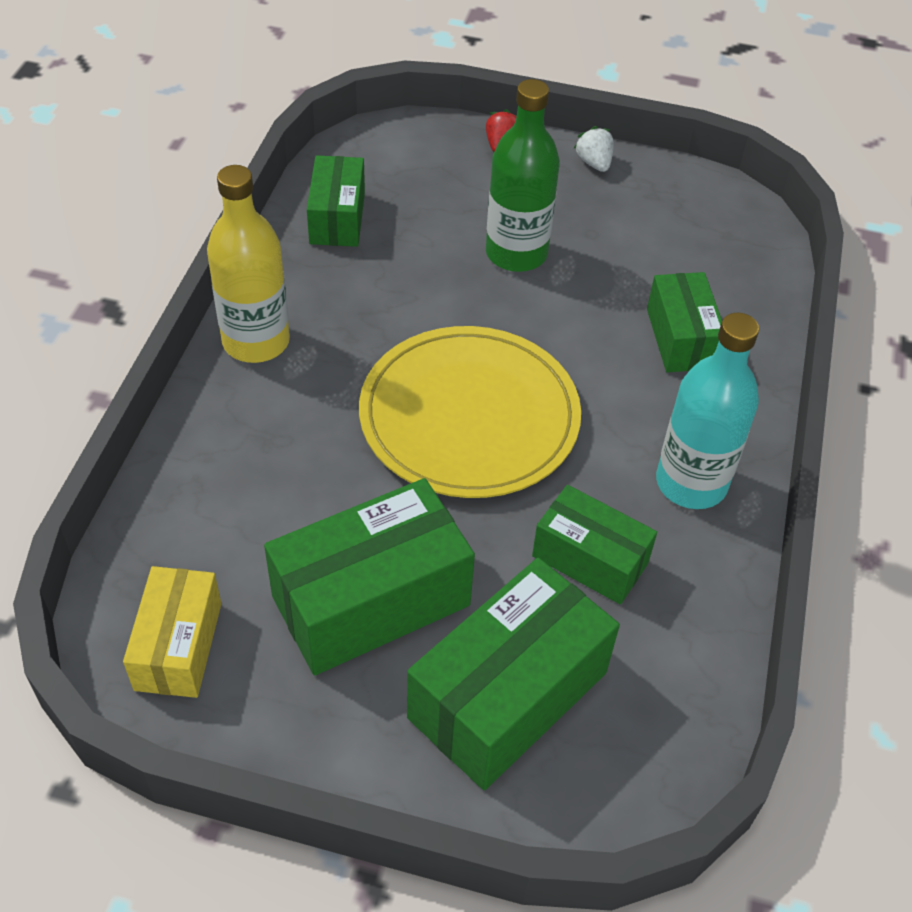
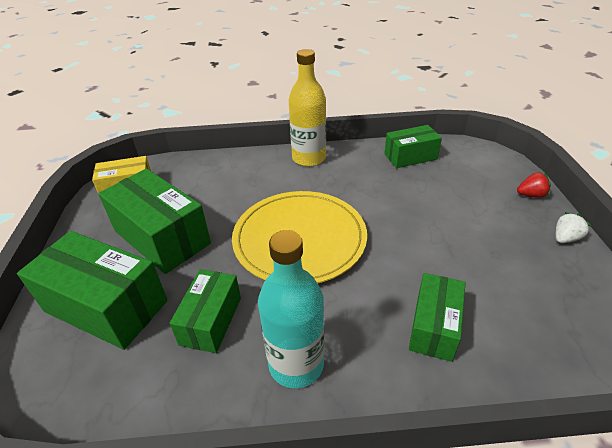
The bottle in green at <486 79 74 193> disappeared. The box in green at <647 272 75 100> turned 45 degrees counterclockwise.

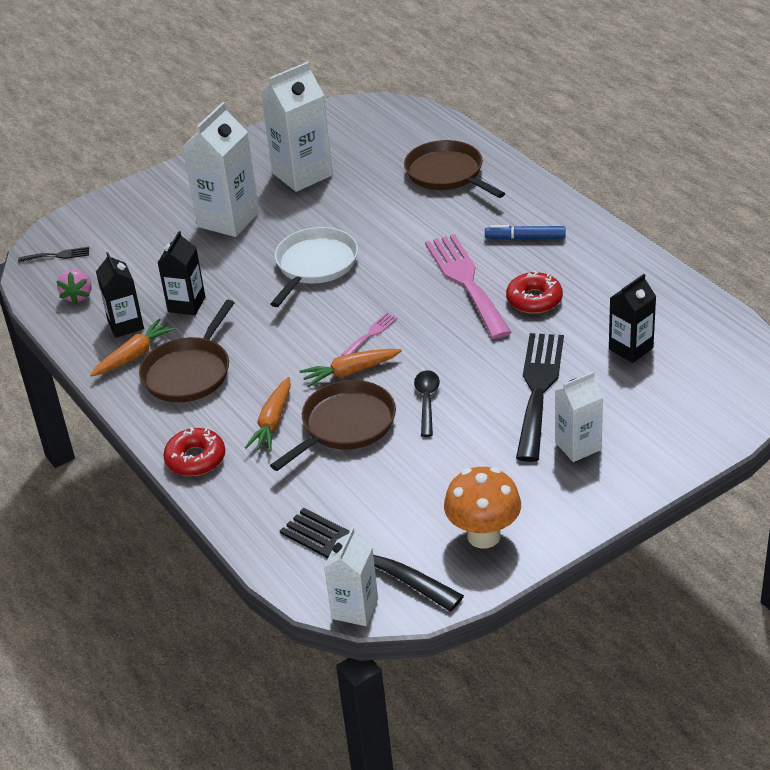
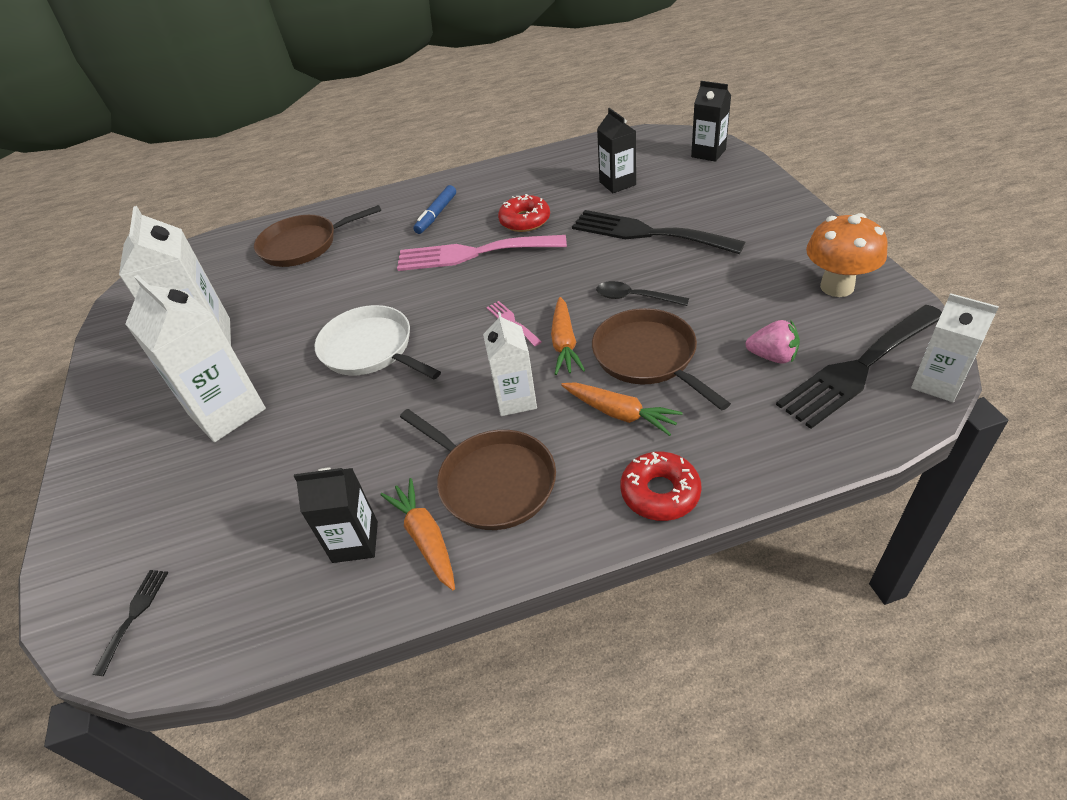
The strawberry in pink moved from <56 269 36 35> to <745 320 55 44>. The carton in black moved from <157 231 48 84> to <691 81 40 81>. The carton in white moved from <555 371 48 91> to <483 312 54 104>.

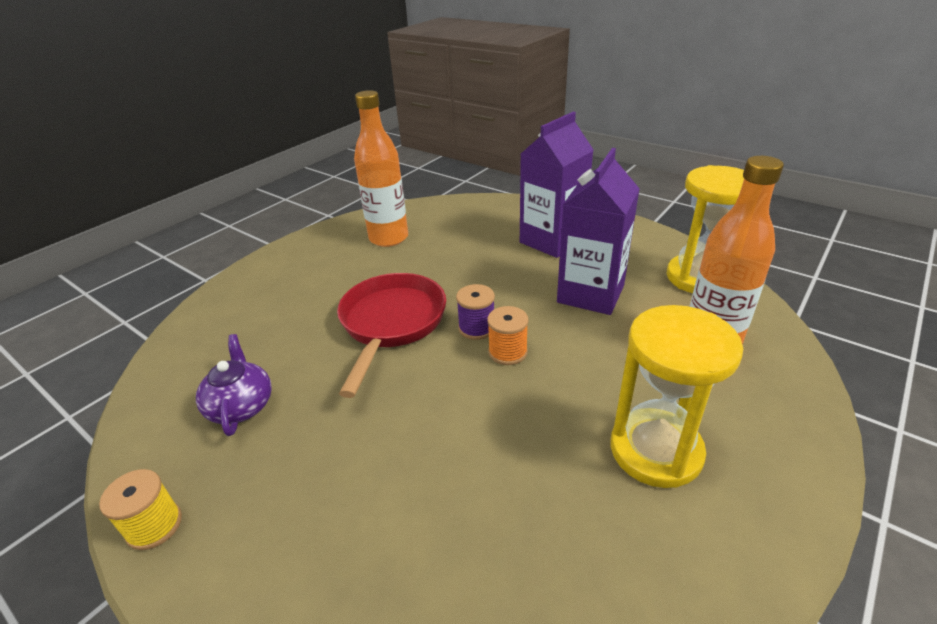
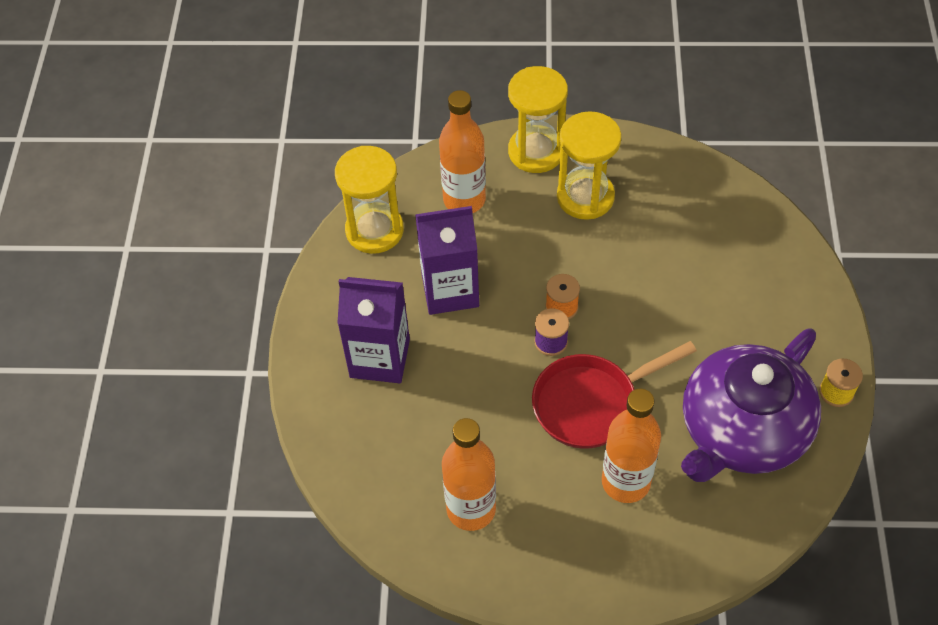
The hourglass in yellow at <508 66 60 107> appeared. The bottle in orange at <602 389 59 114> appeared. The teapot in purple at <196 334 76 102> changed to 2.32 times the size.

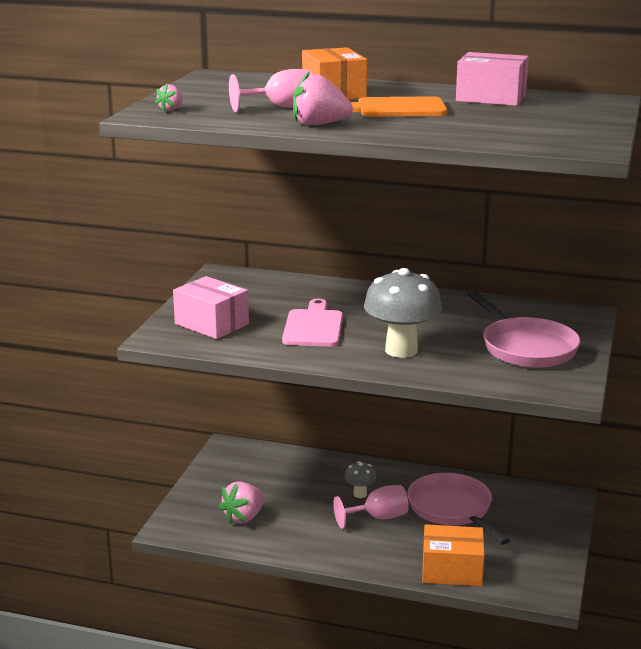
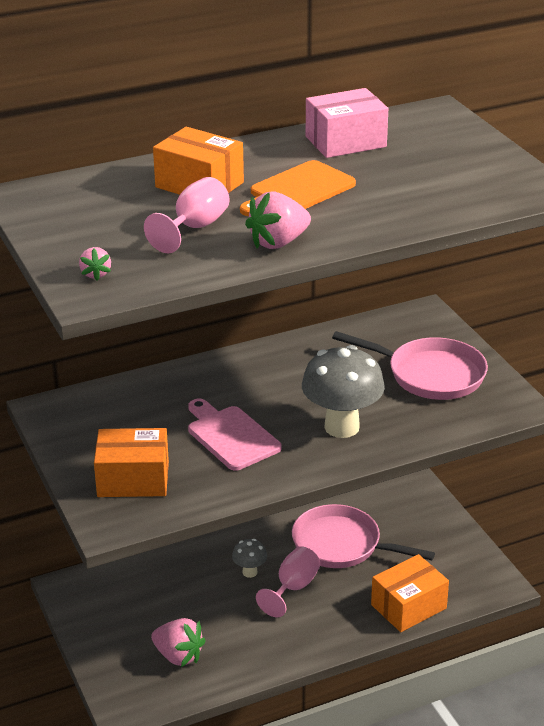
The box in pink at <173 276 76 63> became the box in orange at <94 428 75 69>. The strawberry in pink at <219 481 46 44> turned 60 degrees counterclockwise.

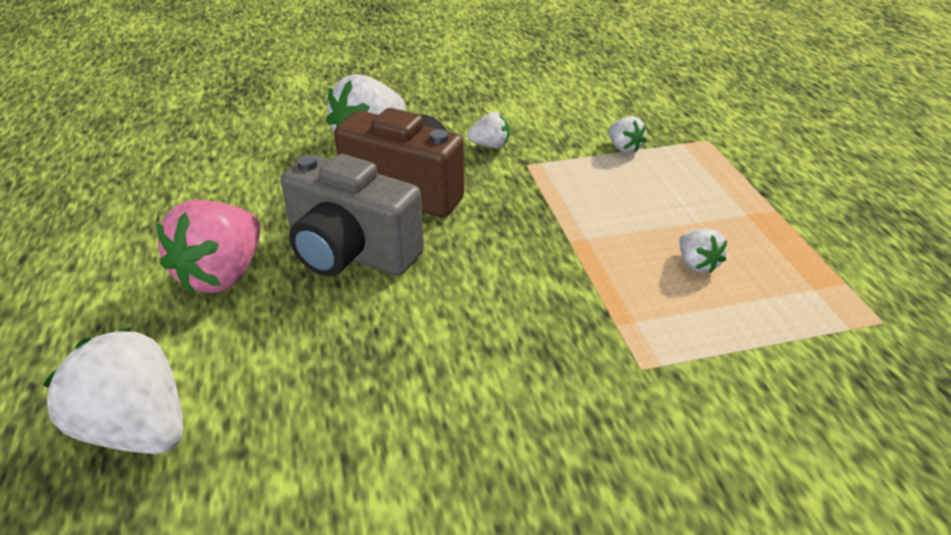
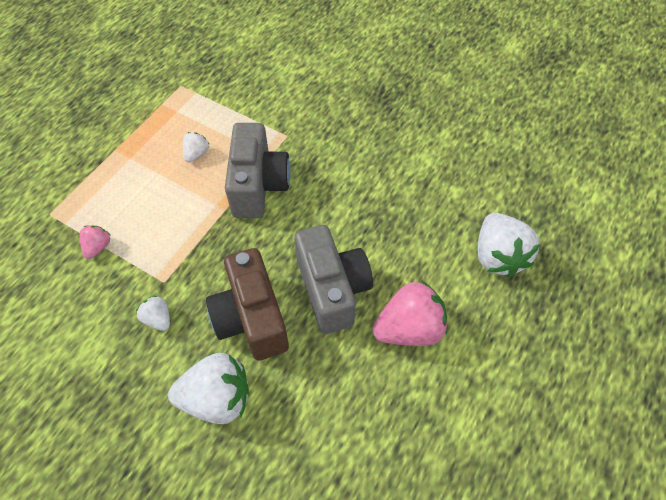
The camera in grey at <225 123 66 95> appeared. The strawberry in white at <608 116 39 37> became the strawberry in pink at <80 225 30 34>.

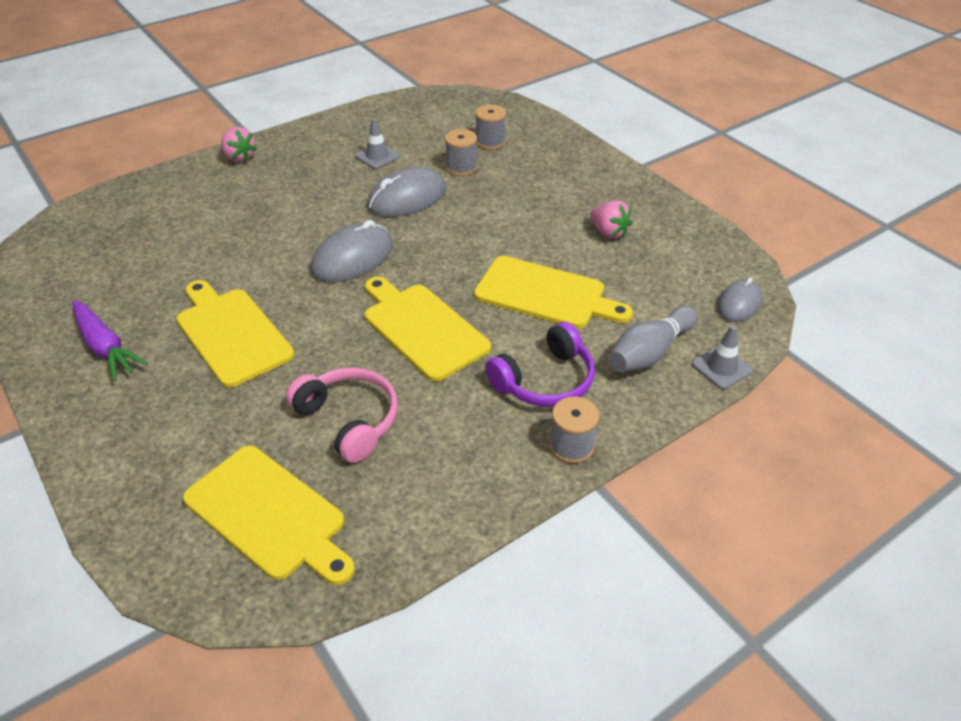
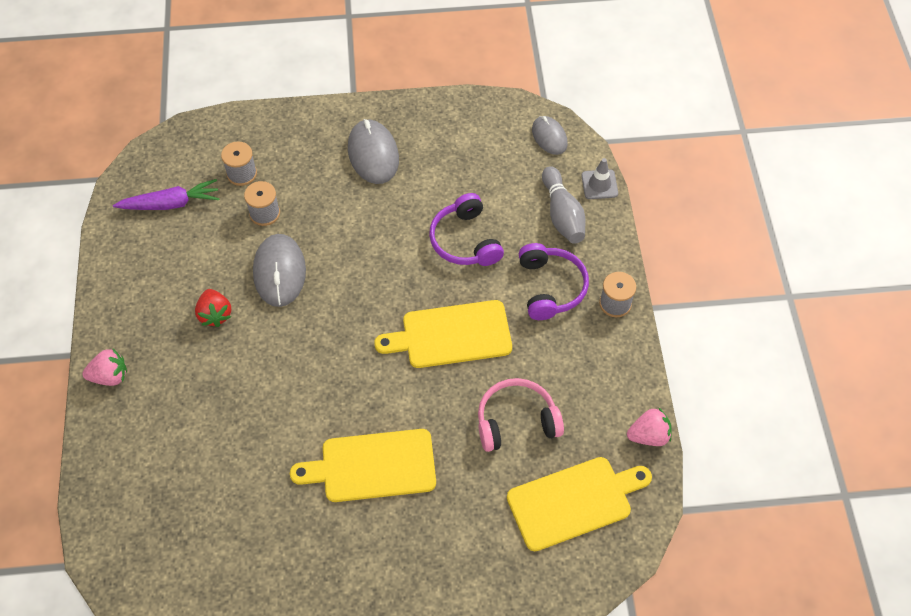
The traffic cone in grey at <355 118 45 51> disappeared. The strawberry in red at <195 289 36 38> appeared. The carrot in purple moved from <72 300 76 81> to <113 179 106 31>. The mouse in grey moved from <311 220 82 62> to <348 119 51 65>. The strawberry in pink moved from <590 200 43 39> to <627 407 45 39>. The cutting board in yellow at <474 256 159 73> was replaced by the headphones in purple at <429 193 75 73>.

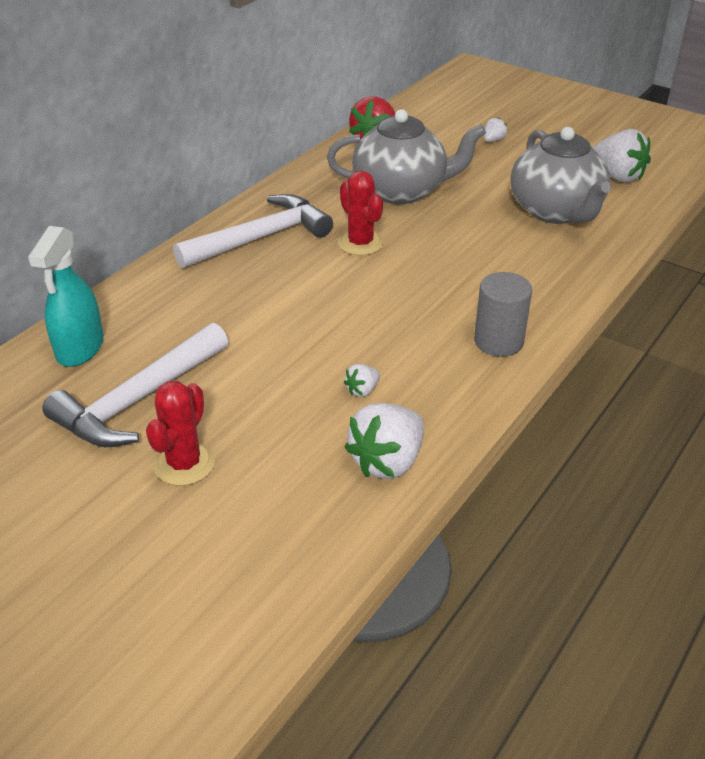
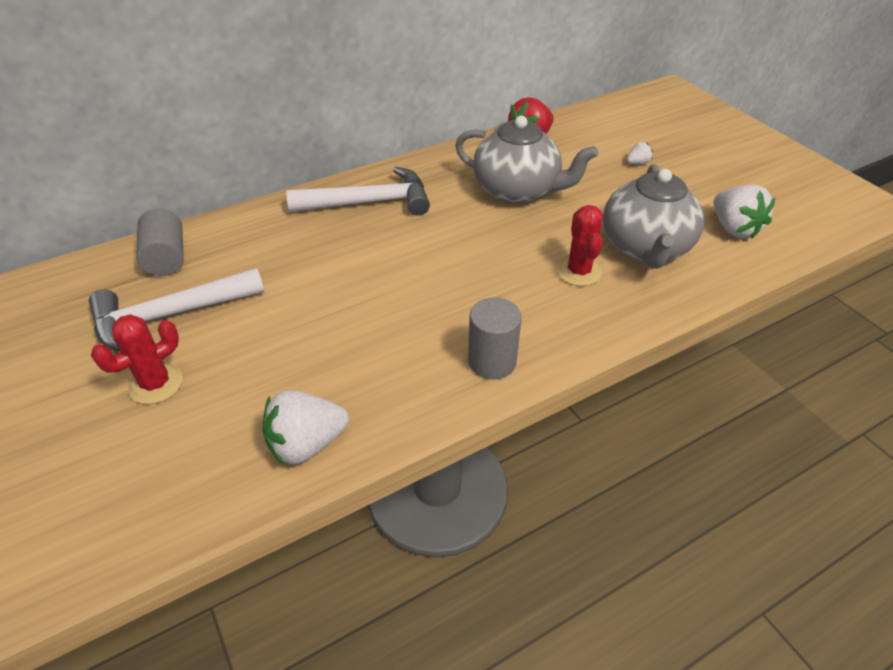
The strawberry in white at <344 364 36 33> disappeared. The cactus in red moved from <338 171 45 85> to <557 205 46 81>. The spray bottle in turquoise at <28 226 76 141> was replaced by the cylinder in grey at <136 208 48 68>.

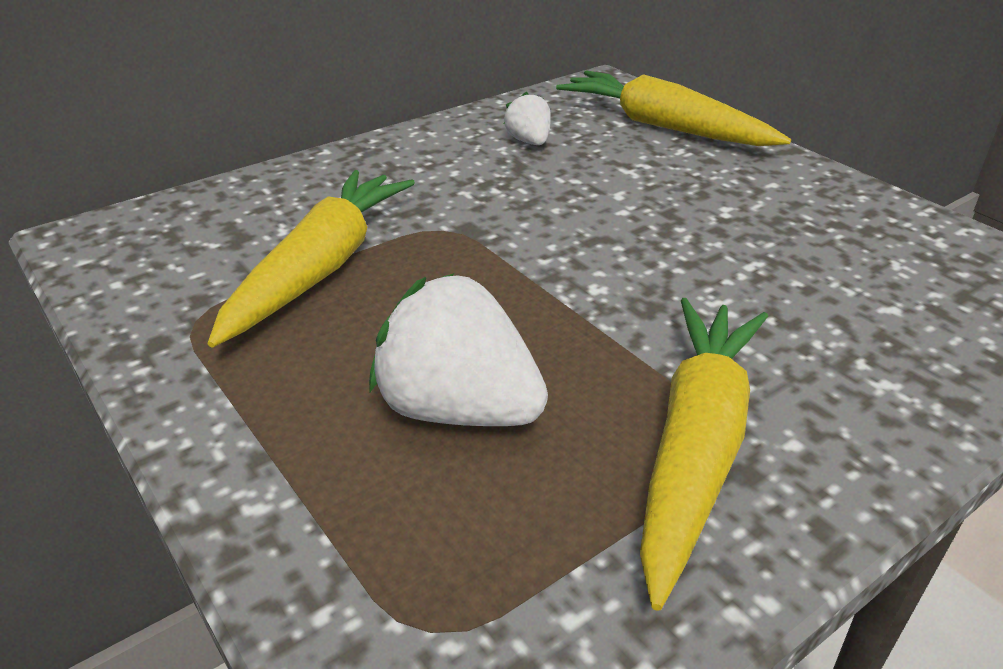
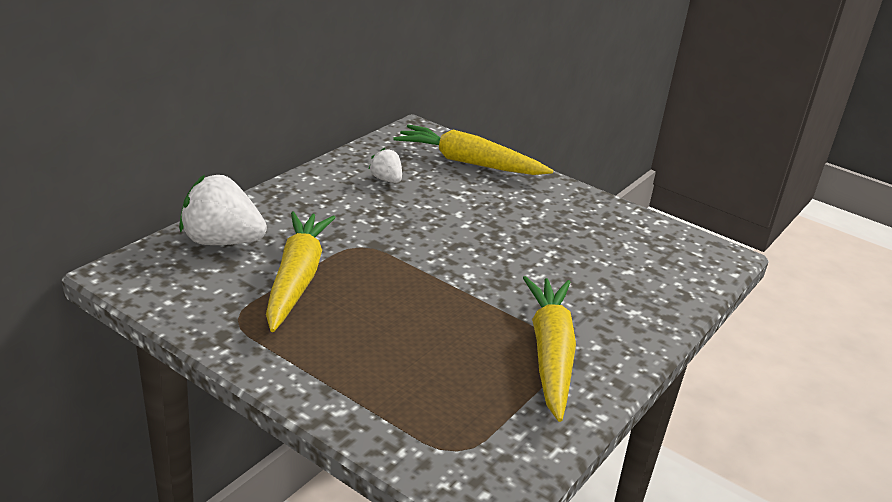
The strawberry in white moved from <369 273 179 153> to <179 175 88 70>.

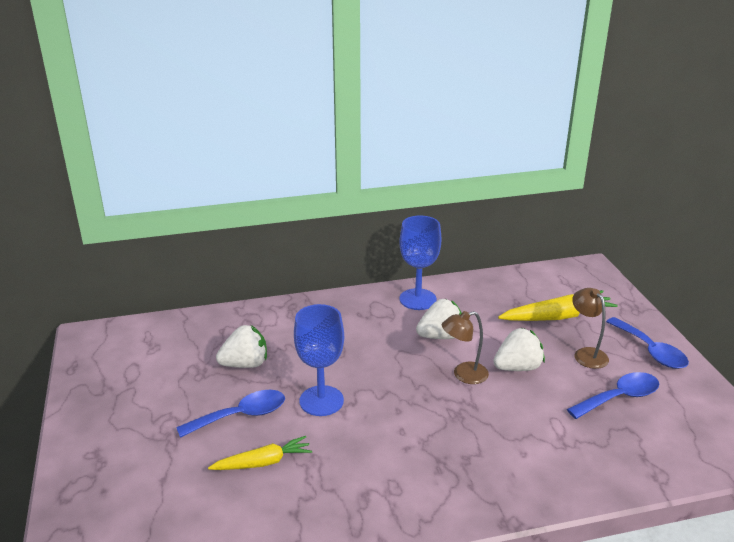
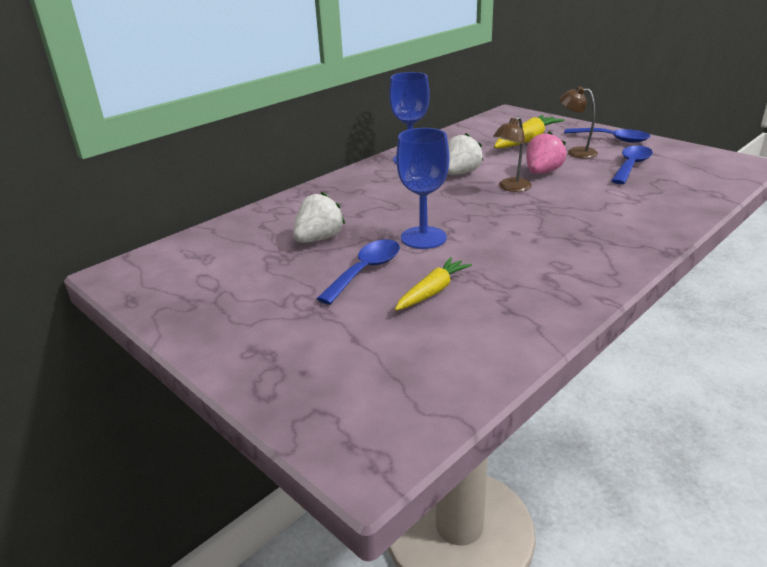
The strawberry in white at <493 328 52 43> became the strawberry in pink at <526 131 40 43>.

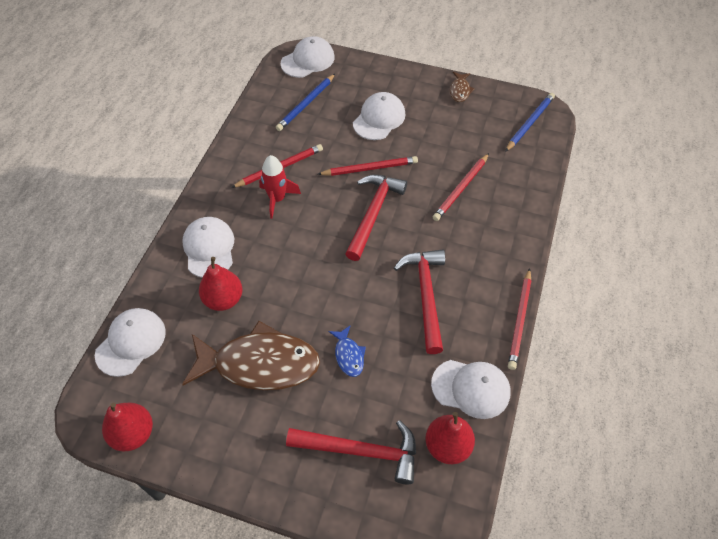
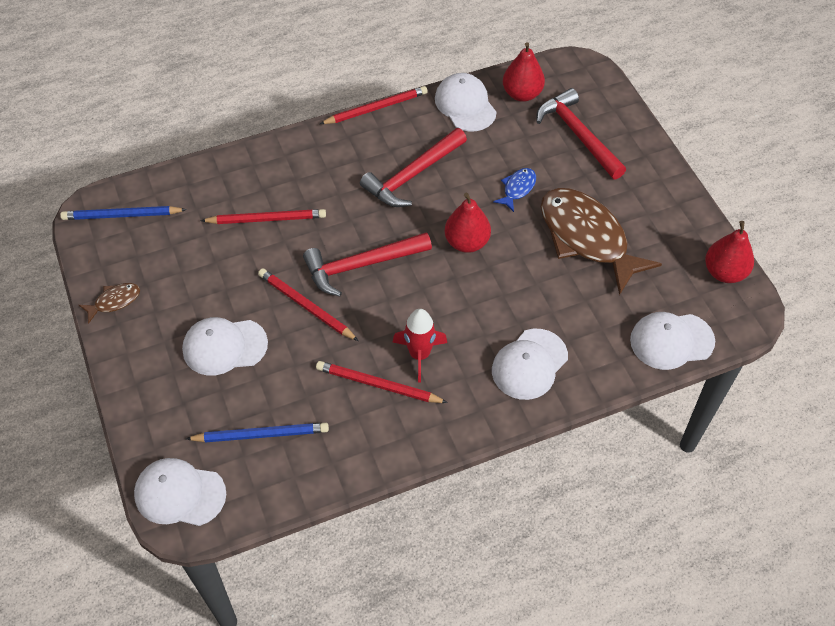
The pear in red moved from <199 257 43 54> to <445 193 46 60>.

